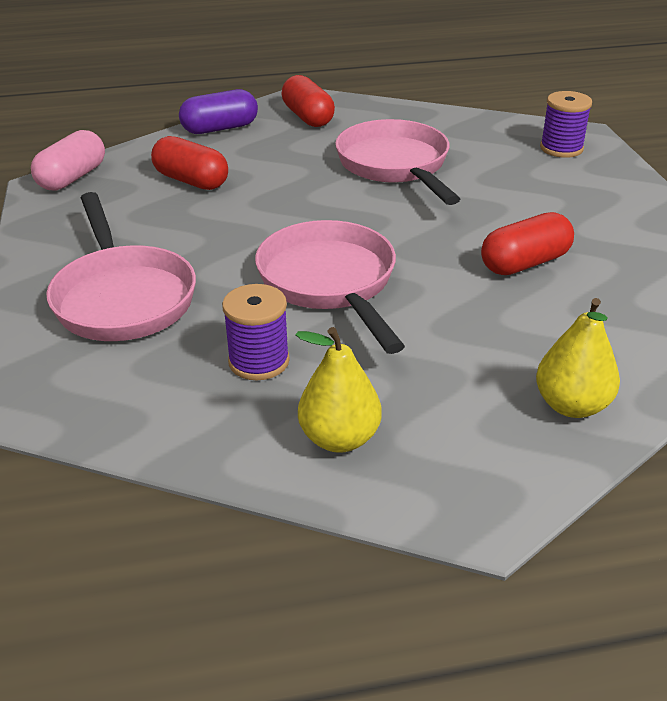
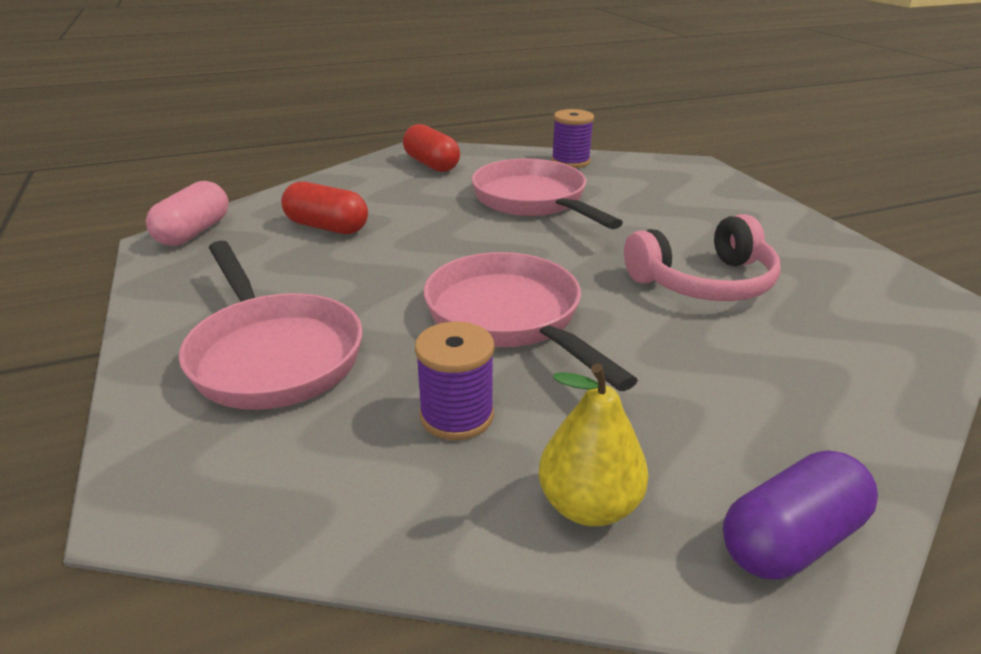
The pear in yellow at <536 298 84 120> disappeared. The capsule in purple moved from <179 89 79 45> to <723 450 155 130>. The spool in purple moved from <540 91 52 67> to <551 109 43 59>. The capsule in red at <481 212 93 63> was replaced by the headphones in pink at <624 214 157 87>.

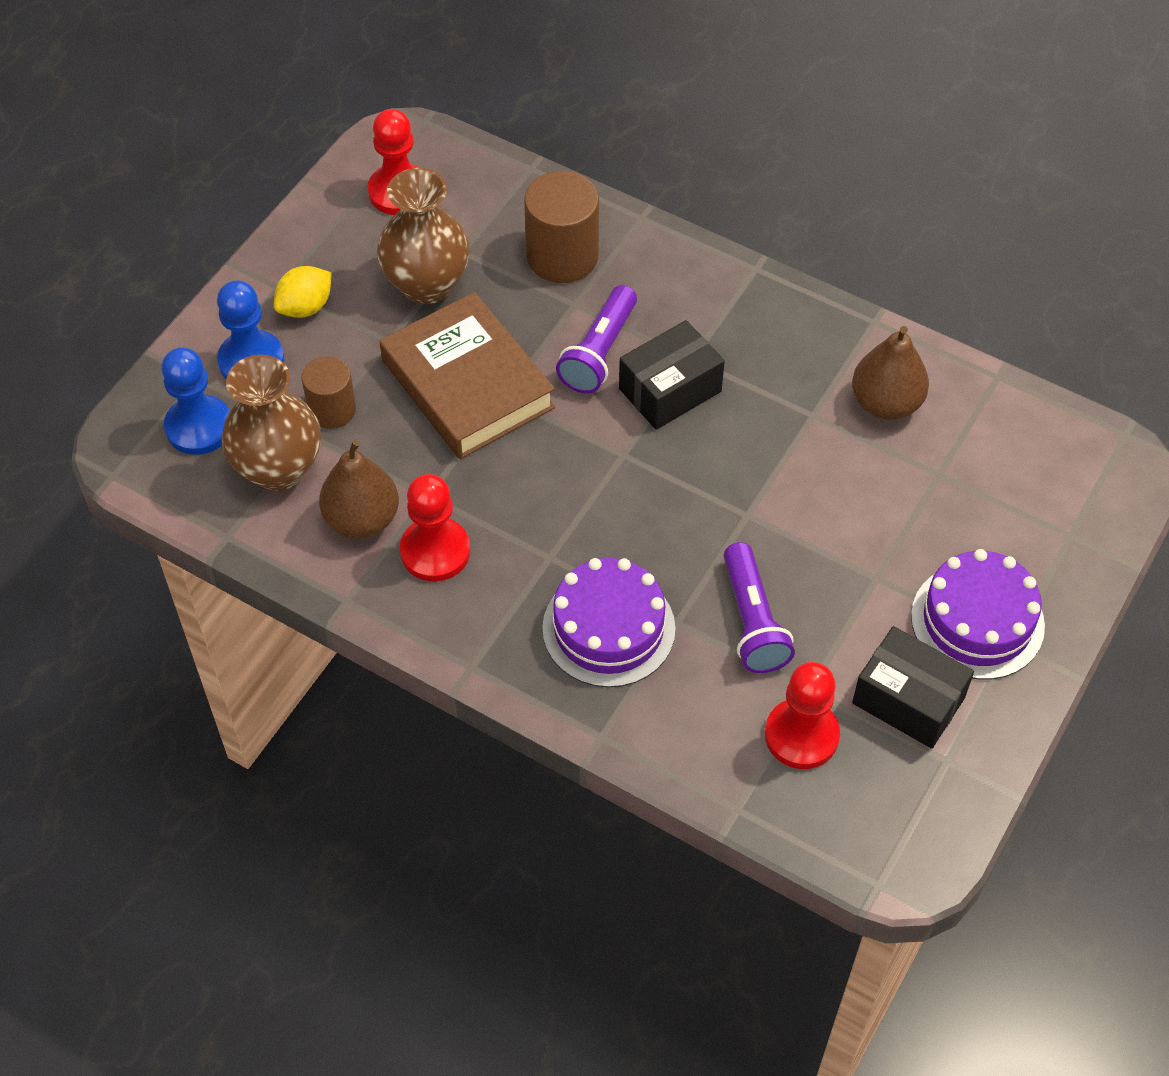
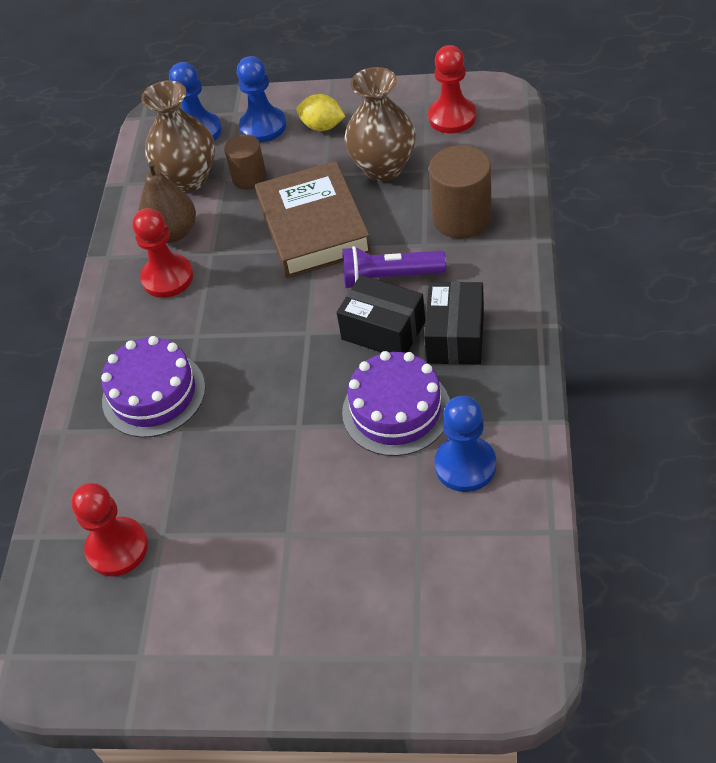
The flashlight in purple at <724 542 71 131> disappeared. The box in black moved from <852 626 122 123> to <424 282 60 83>. The cake in purple moved from <911 549 134 131> to <342 351 108 105>. The pear in brown at <852 326 77 94> was replaced by the pawn in blue at <434 396 62 96>. The book in brown at <380 292 175 167> turned 45 degrees counterclockwise.

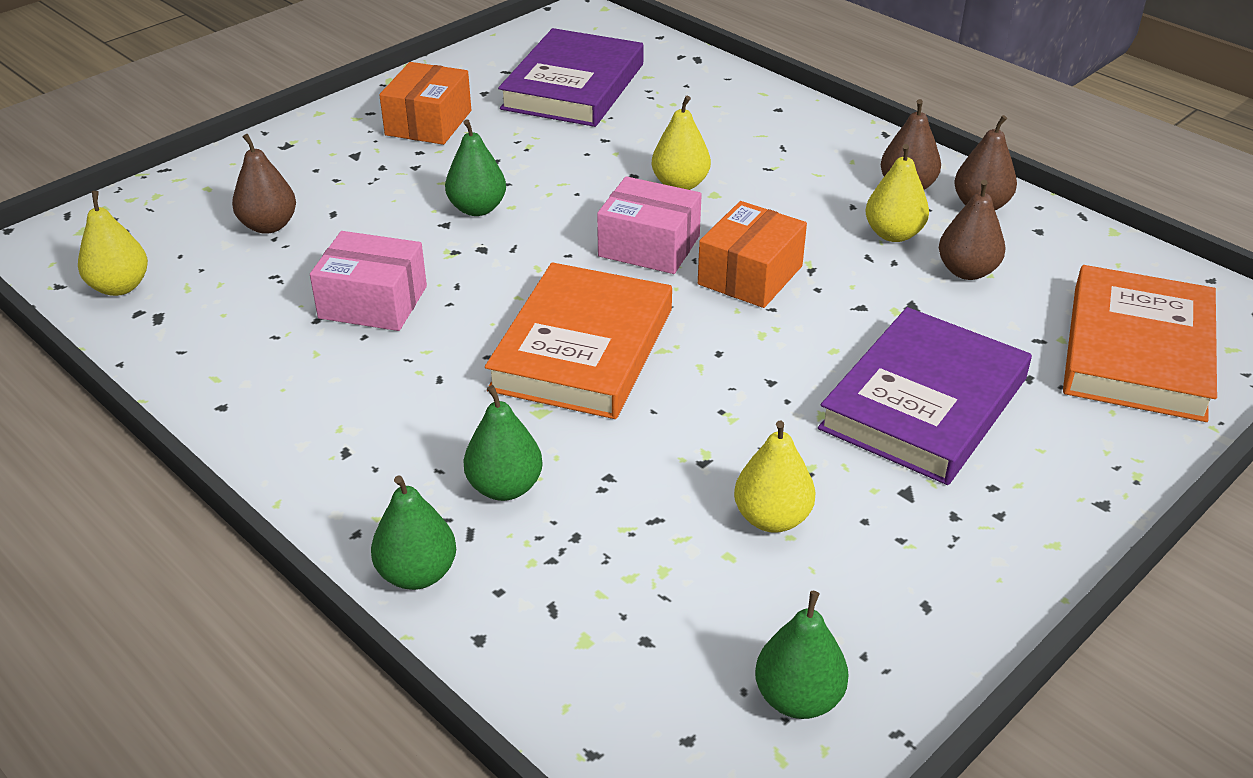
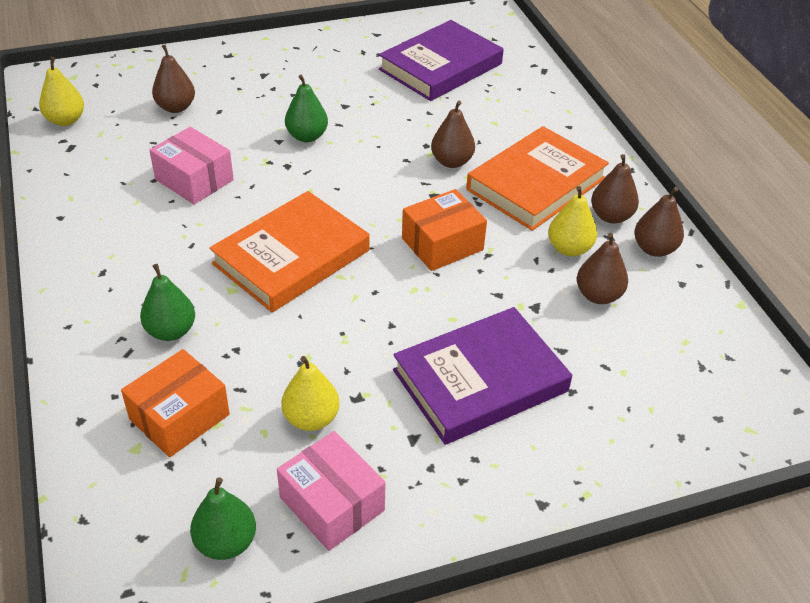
The pear in green at <371 476 85 114> disappeared. The box in orange moved from <379 62 92 83> to <121 349 109 108>. The box in pink moved from <597 176 105 98> to <277 431 109 120>. The book in orange moved from <1063 265 154 157> to <466 126 143 105>. The pear in yellow at <652 96 59 94> became the pear in brown at <431 101 44 67>.

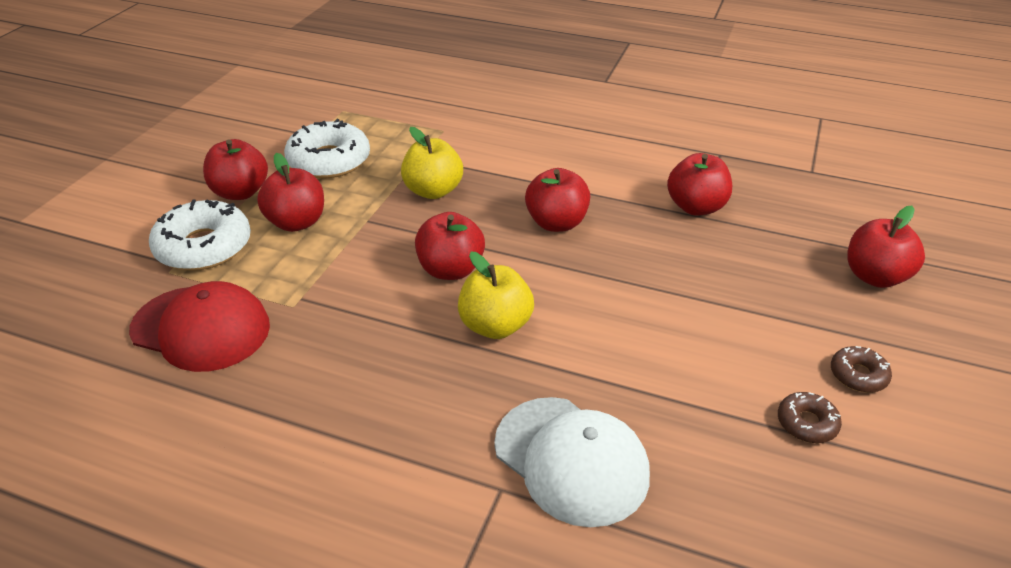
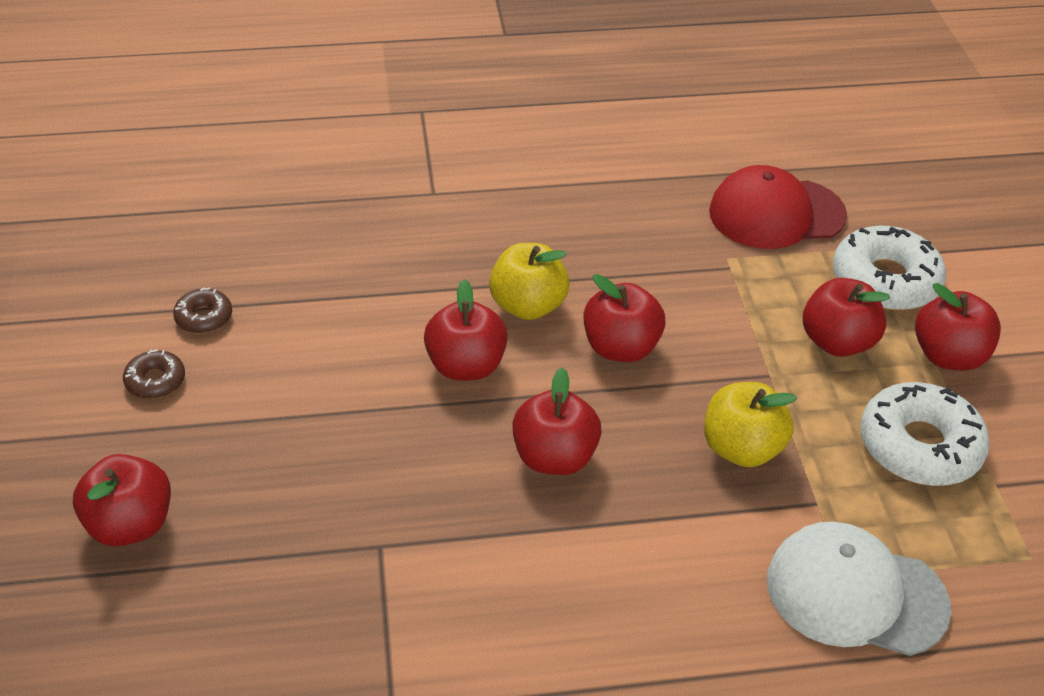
The cap in white moved from <494 397 156 130> to <767 522 184 134>. The apple in red moved from <667 153 65 63> to <424 279 84 102>.

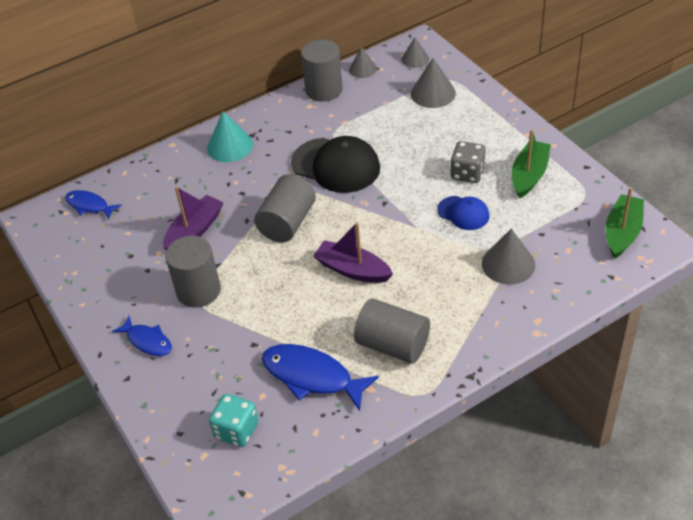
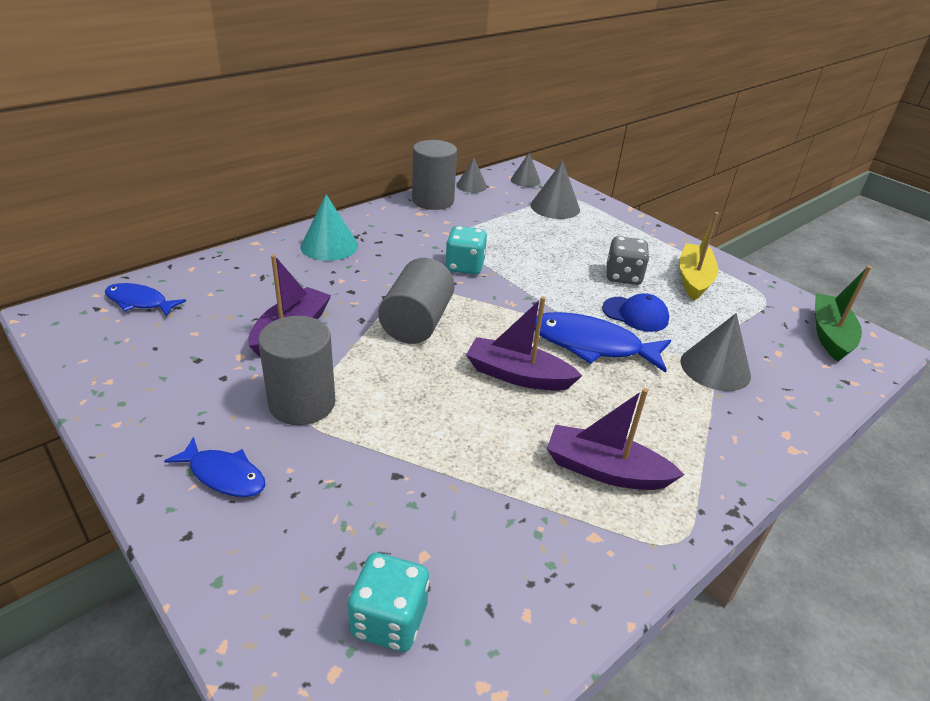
The fish in blue moved from <262 344 117 67> to <534 312 137 61>. The cap in black at <291 136 89 57> was replaced by the dice in turquoise at <445 226 42 49>. The cylinder in grey at <354 298 76 65> was replaced by the boat in purple at <547 388 137 102>. The boat in green at <512 129 39 70> became the boat in yellow at <679 212 40 89>.

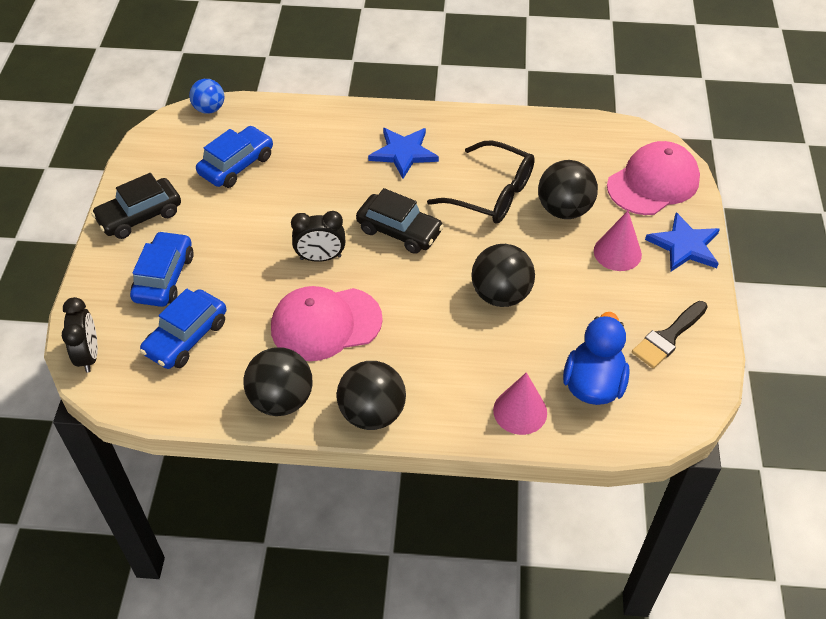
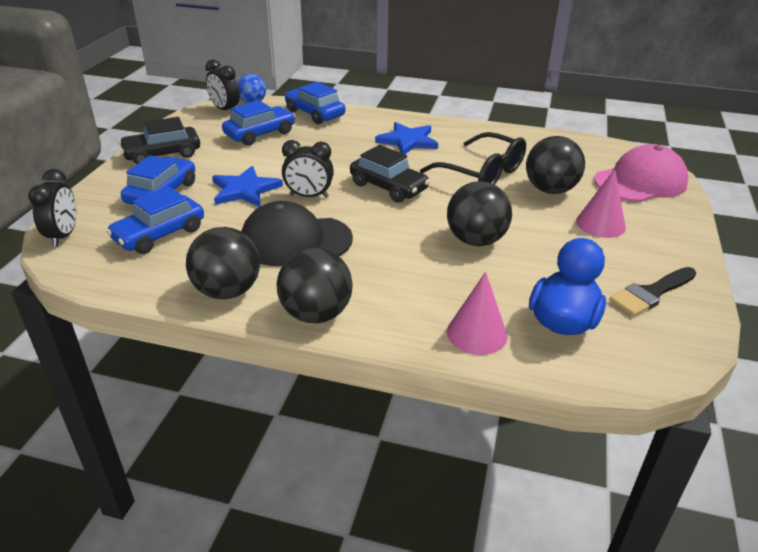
The clock in black at <205 59 35 52> appeared. The car in blue at <285 82 60 42> appeared. The star in blue moved from <645 212 75 60> to <212 166 71 41>. The cap in pink at <271 286 112 75> became the cap in black at <241 201 112 65>.

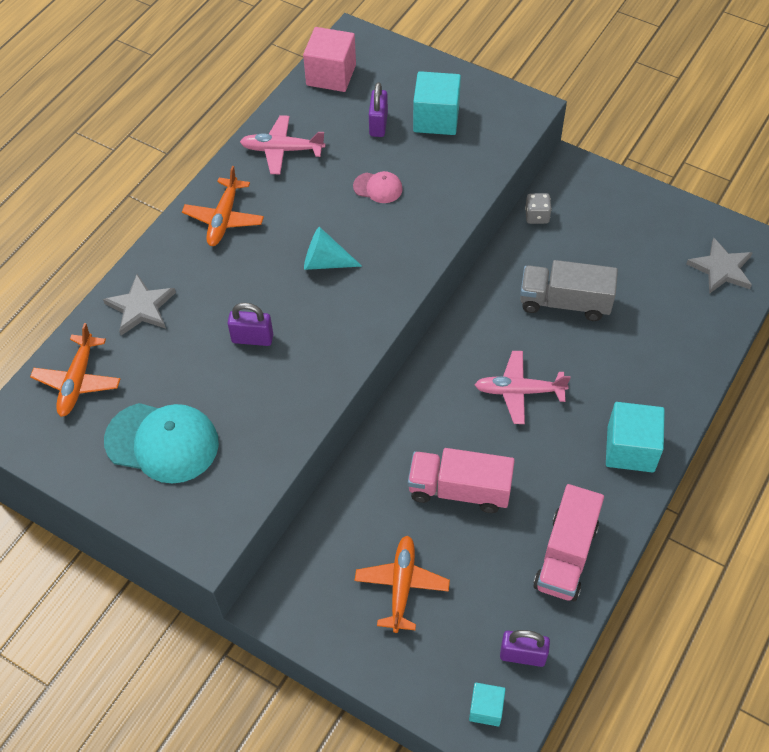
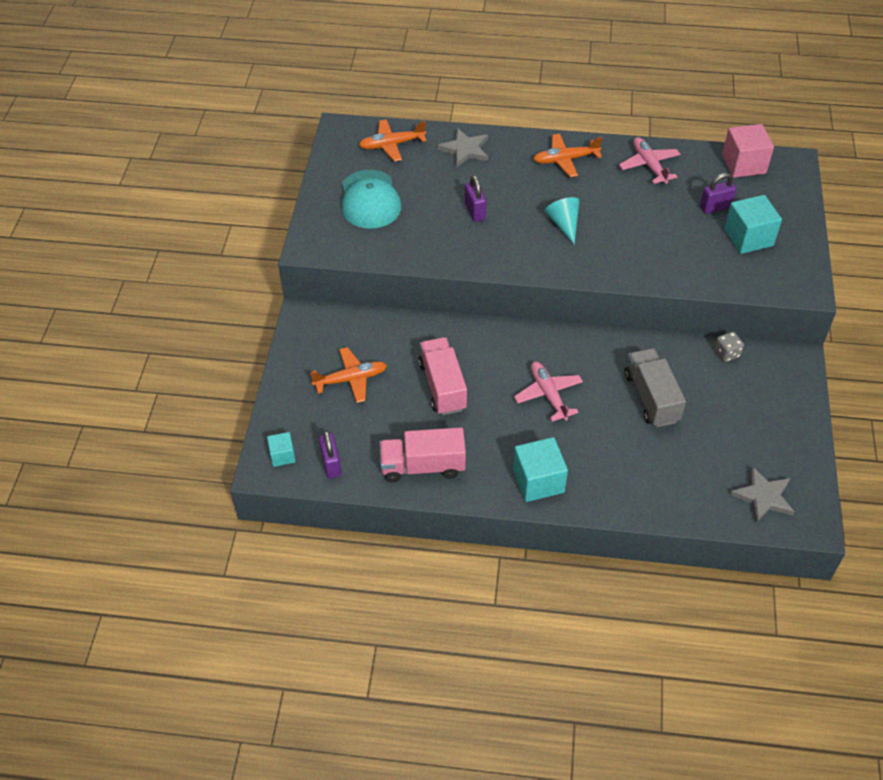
The cap in pink at <353 171 50 32> disappeared.

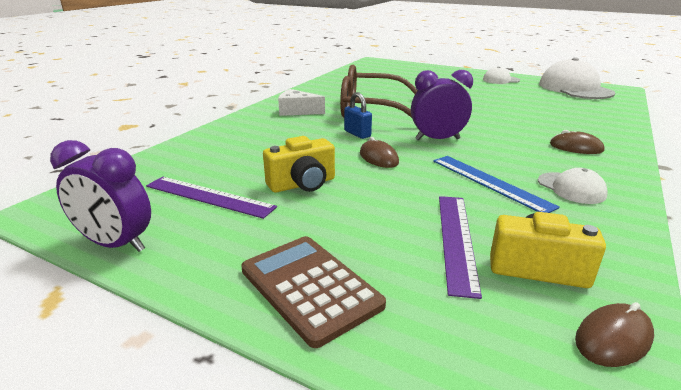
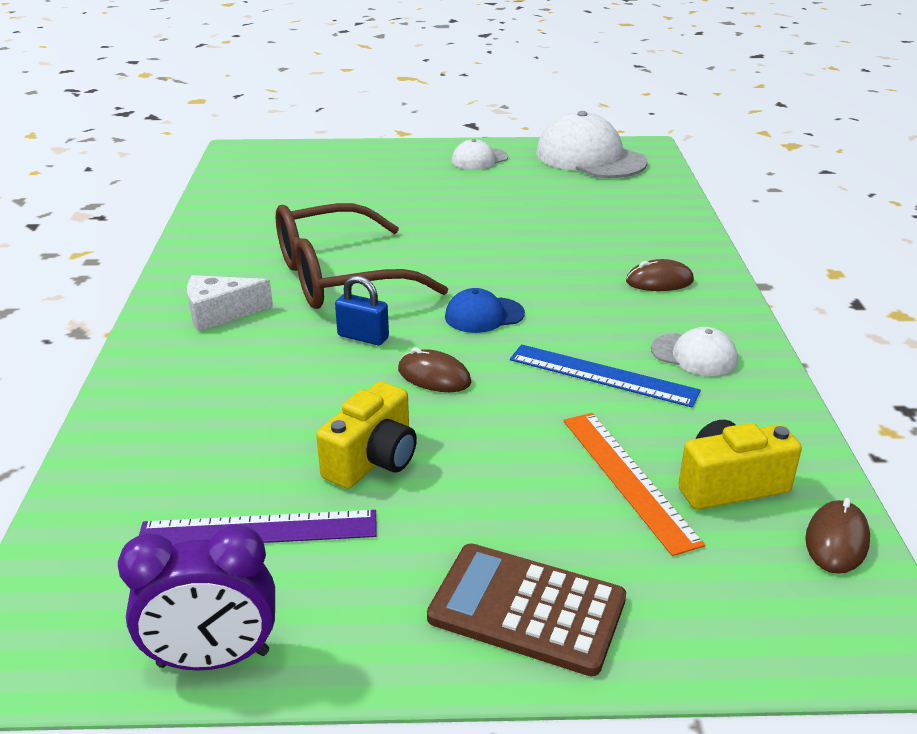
The clock in purple at <411 70 62 70> was replaced by the cap in blue at <445 288 80 45>. The ruler in purple at <439 196 43 103> became the ruler in orange at <563 413 142 143>.

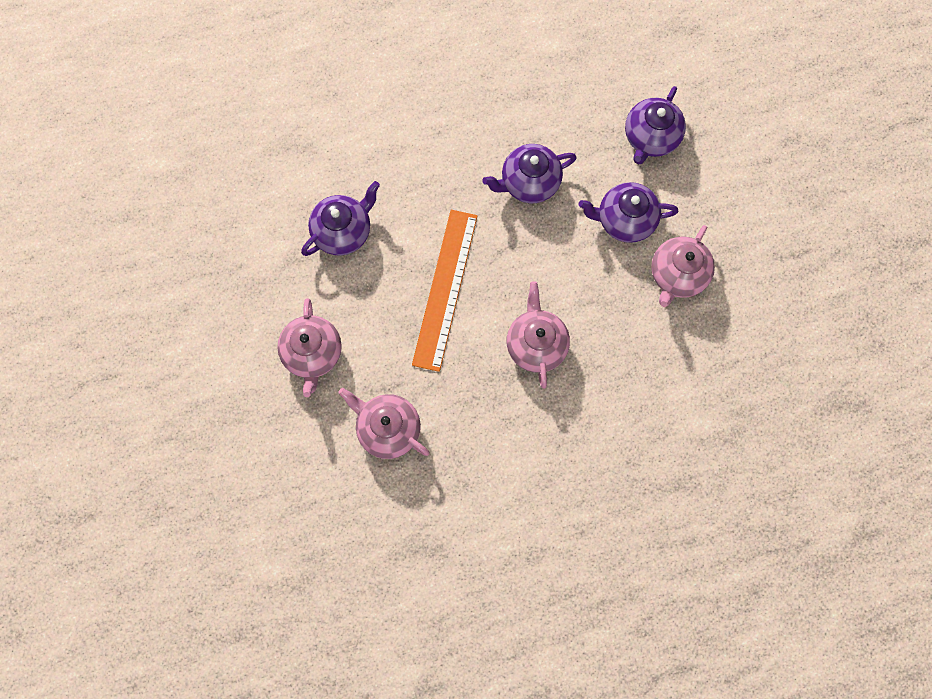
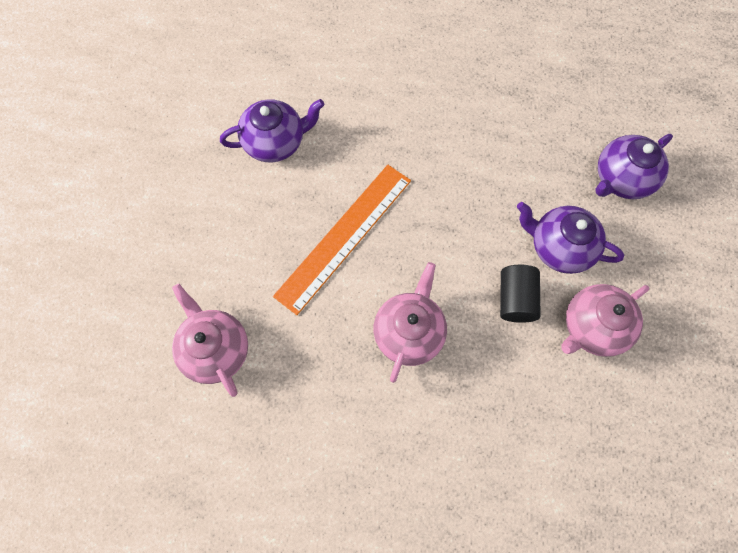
The teapot in pink at <277 298 65 99> disappeared. The teapot in purple at <482 144 95 59> disappeared. The cylinder in black at <500 265 40 58> appeared.

